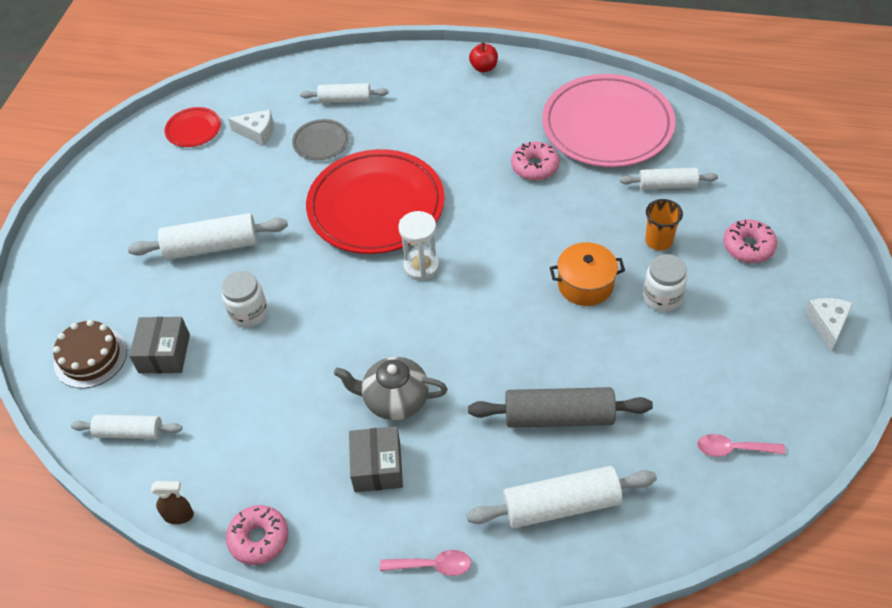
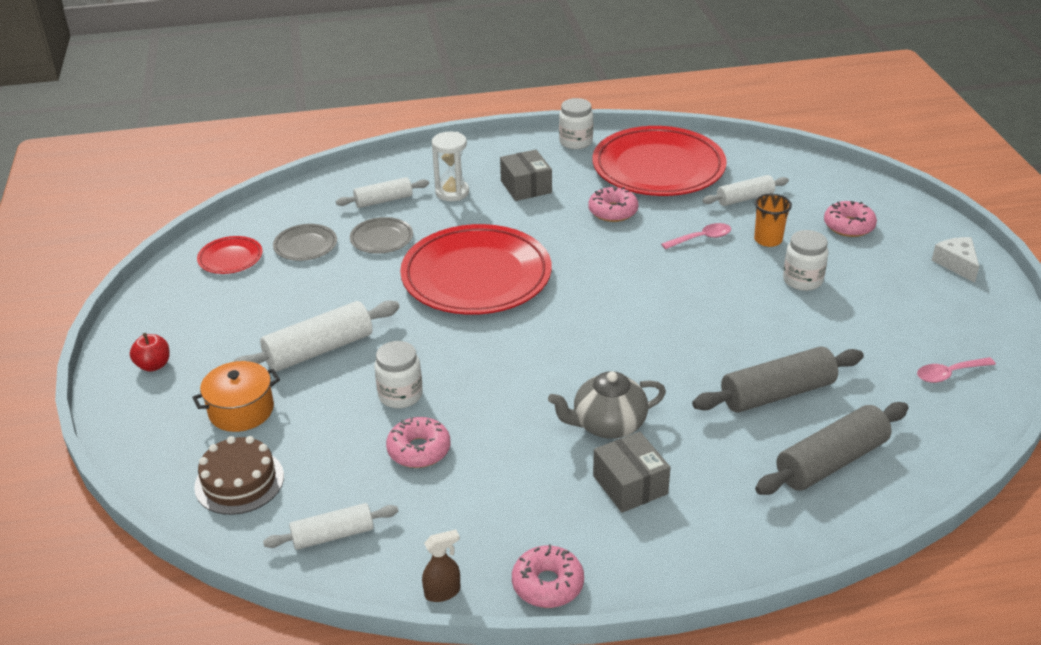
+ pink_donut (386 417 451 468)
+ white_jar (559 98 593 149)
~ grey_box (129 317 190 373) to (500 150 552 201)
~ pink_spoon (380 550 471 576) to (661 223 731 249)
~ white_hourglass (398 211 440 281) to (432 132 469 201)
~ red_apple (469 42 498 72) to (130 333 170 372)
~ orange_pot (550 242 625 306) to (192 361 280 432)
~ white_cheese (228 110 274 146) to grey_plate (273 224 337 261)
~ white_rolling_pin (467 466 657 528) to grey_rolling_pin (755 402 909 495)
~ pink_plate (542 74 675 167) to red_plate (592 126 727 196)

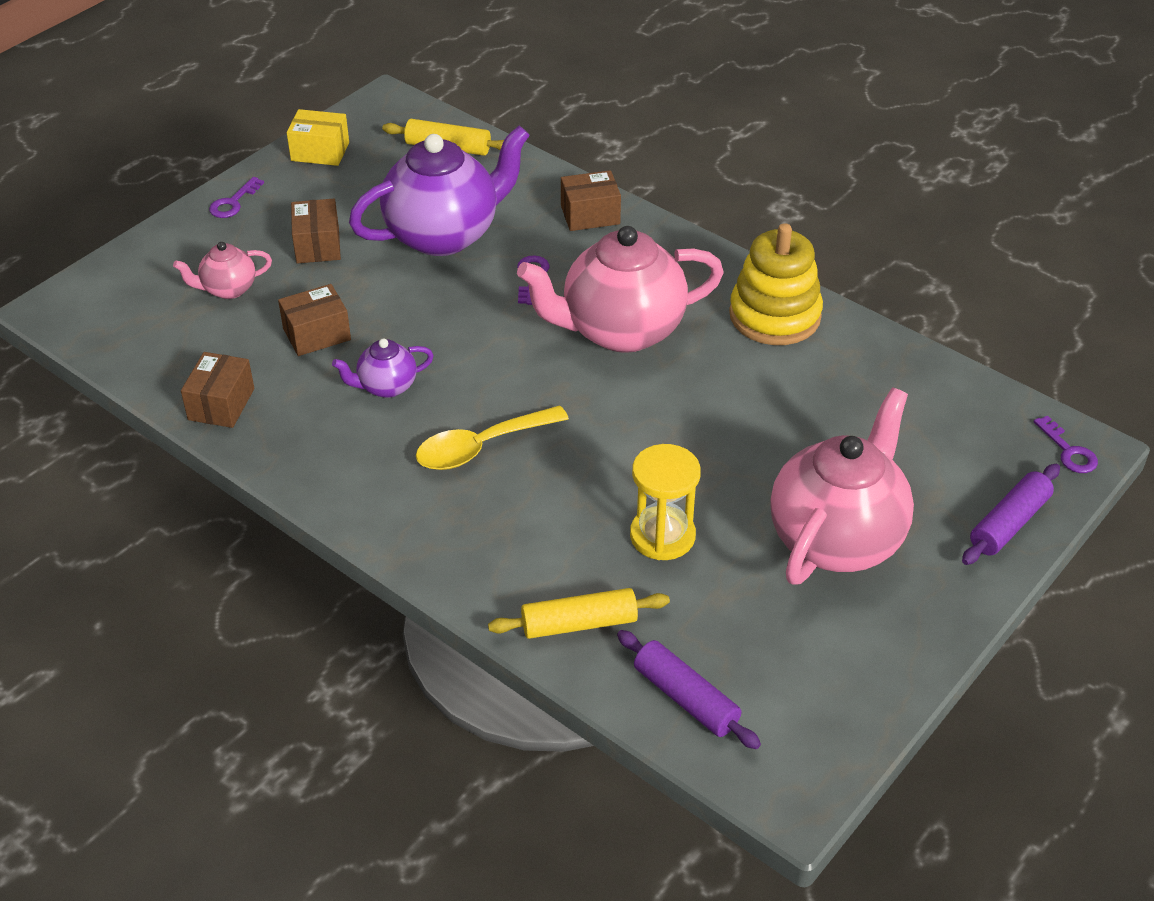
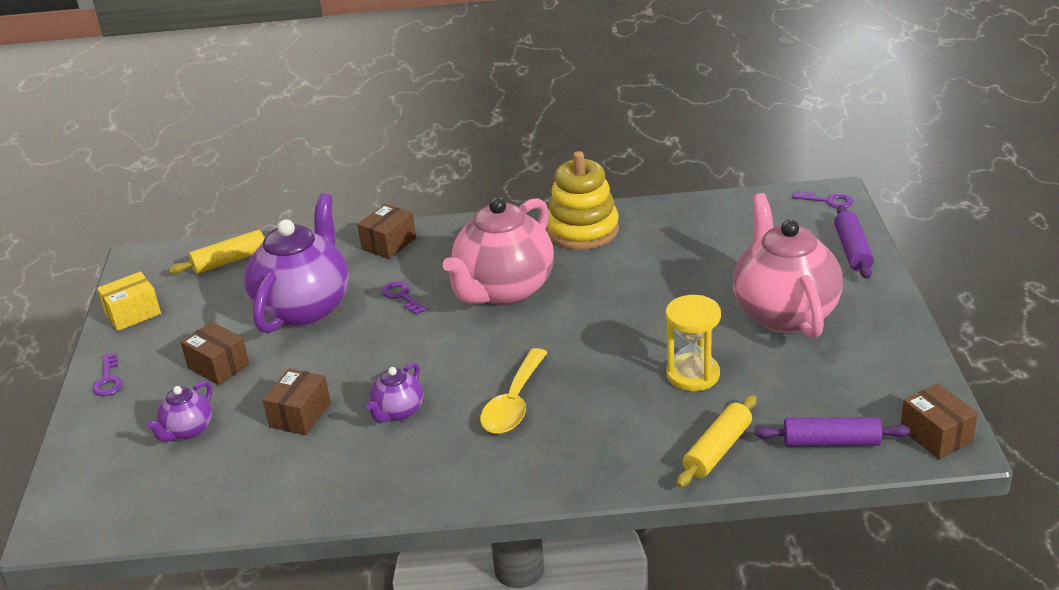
~ brown_box (181 352 254 428) to (901 384 978 459)
~ pink_teapot (173 242 272 299) to purple_teapot (147 381 212 442)

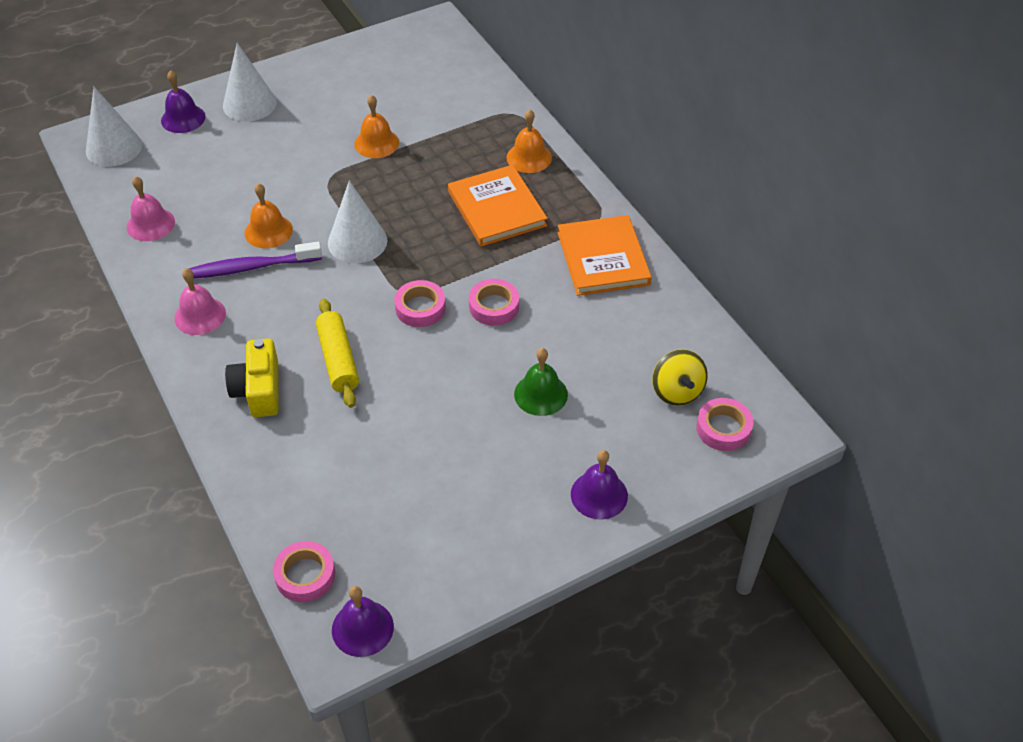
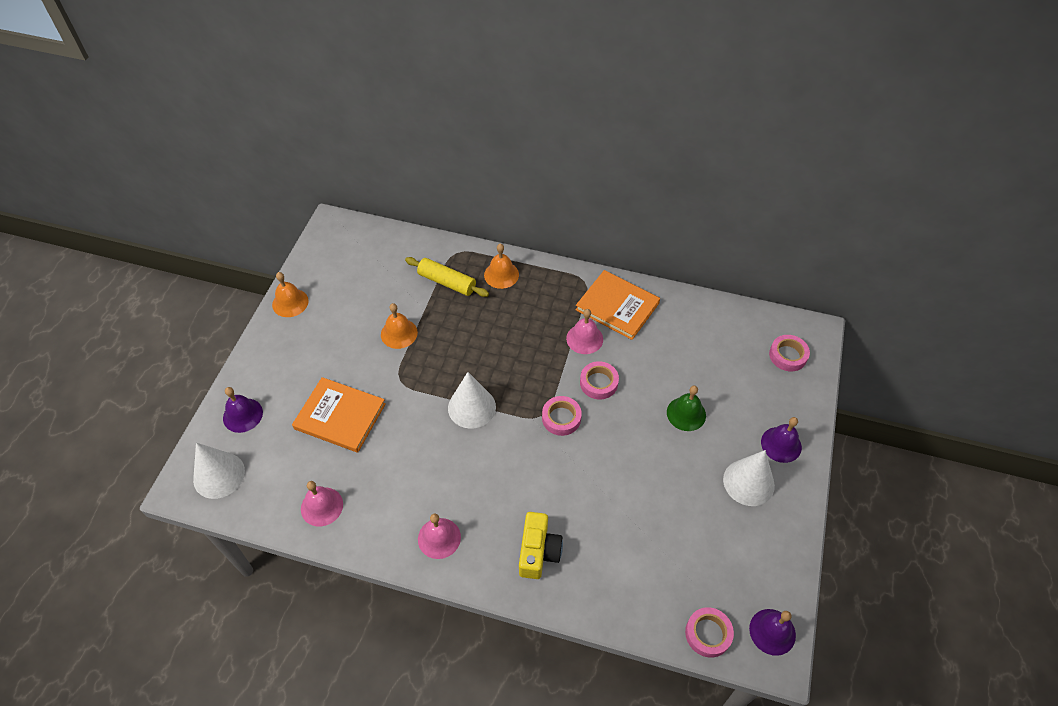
- purple_toothbrush (188 242 322 279)
- yellow_spinning_top (652 349 708 406)
+ pink_bell (566 309 603 354)
~ white_cone (223 43 277 122) to (723 450 775 506)
~ orange_bell (245 183 293 249) to (272 272 309 317)
~ yellow_rolling_pin (316 299 359 408) to (405 257 489 297)
~ orange_book (448 165 548 247) to (292 377 386 453)
~ yellow_camera (225 338 279 417) = (519 512 563 579) 120 degrees counterclockwise

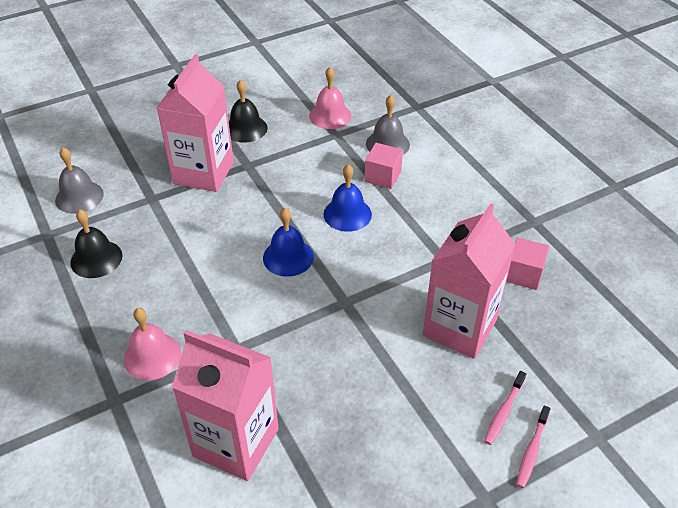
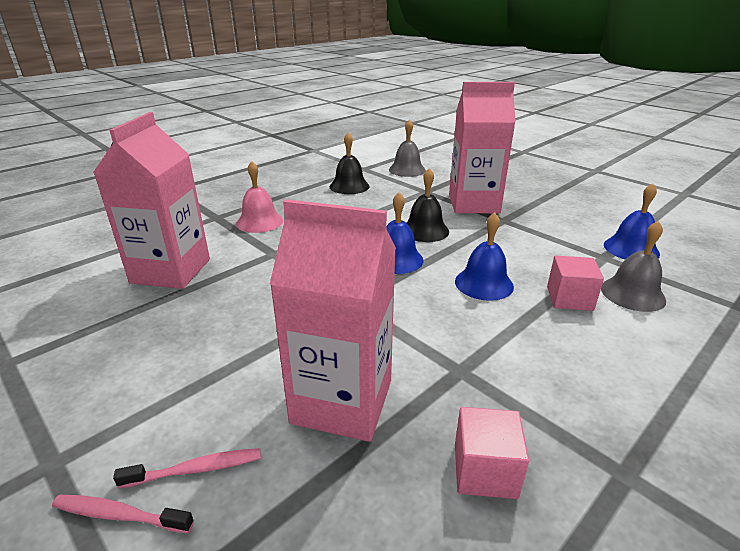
~ black_bell (229 80 268 143) to (406 168 449 242)
~ pink_bell (309 67 351 129) to blue_bell (604 183 660 259)
~ pink_toothbrush (484 371 526 445) = (113 448 261 488) 150 degrees clockwise

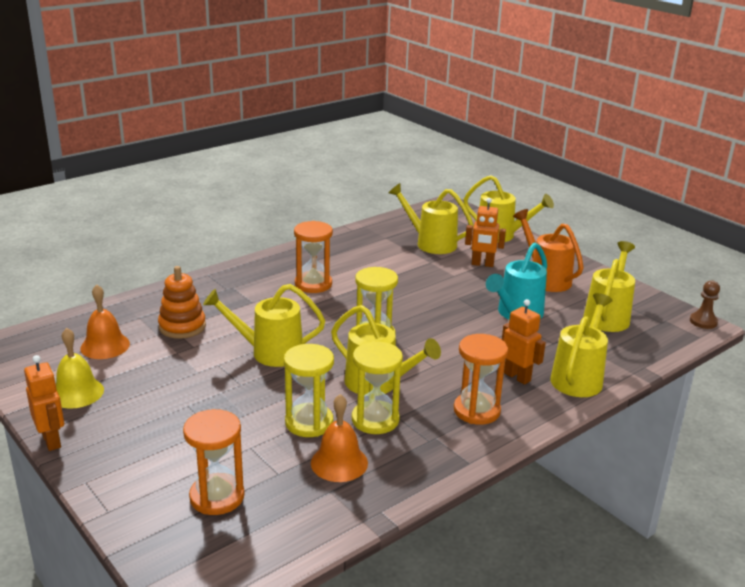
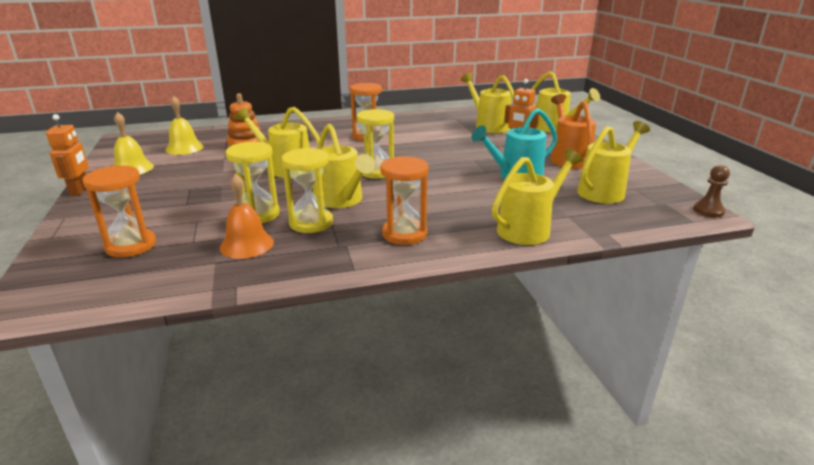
- orange_robot (502 299 546 385)
~ orange_bell (80 285 130 359) to yellow_bell (165 96 204 155)

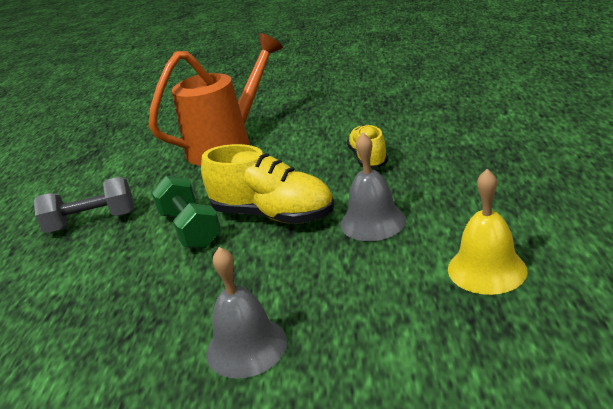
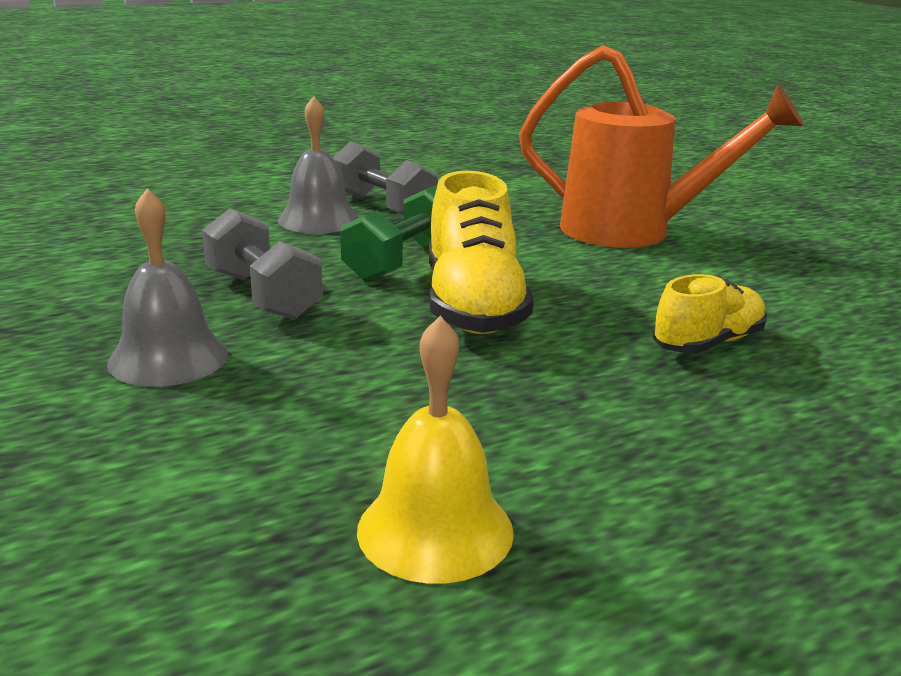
+ grey_dumbbell (202 208 323 320)
~ grey_bell (340 133 406 241) to (278 96 359 234)

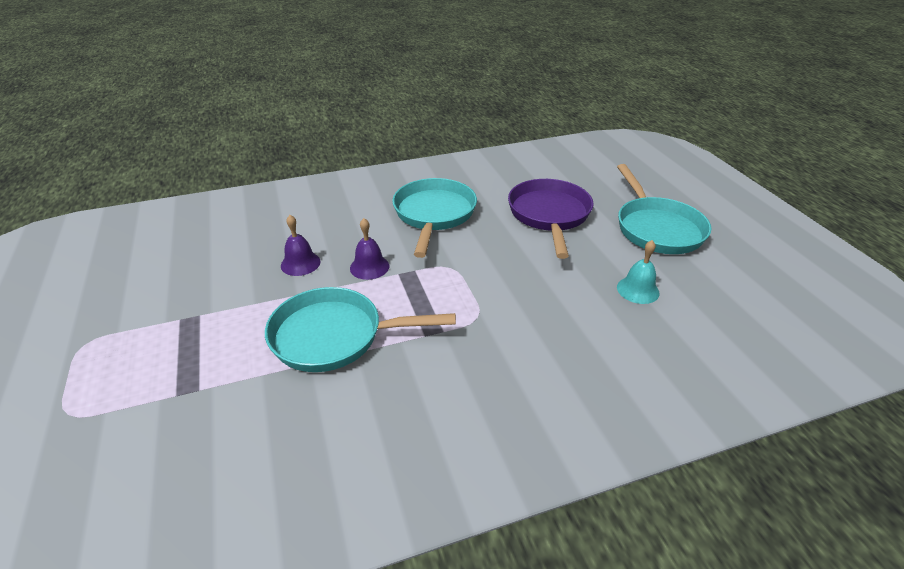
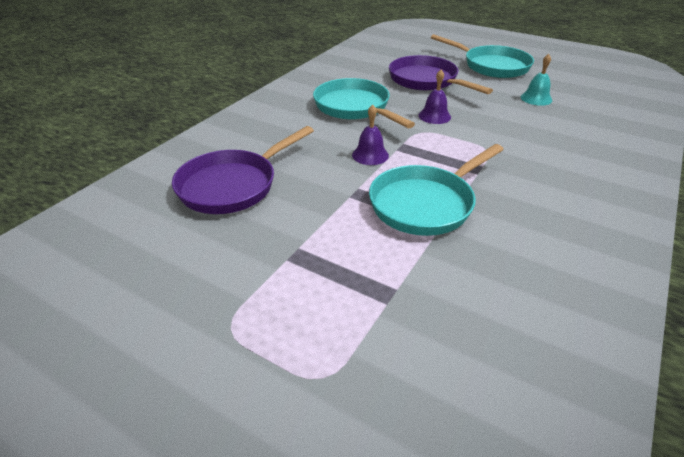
+ purple_pan (172 126 314 214)
~ purple_bell (281 215 320 276) to (419 70 451 124)

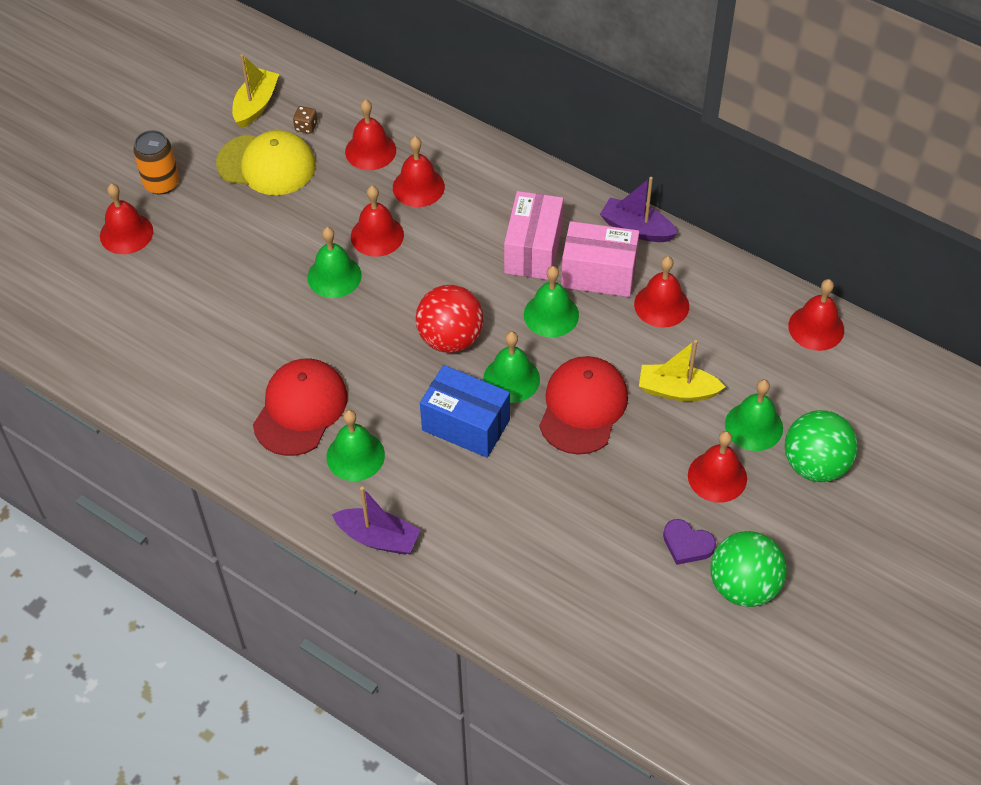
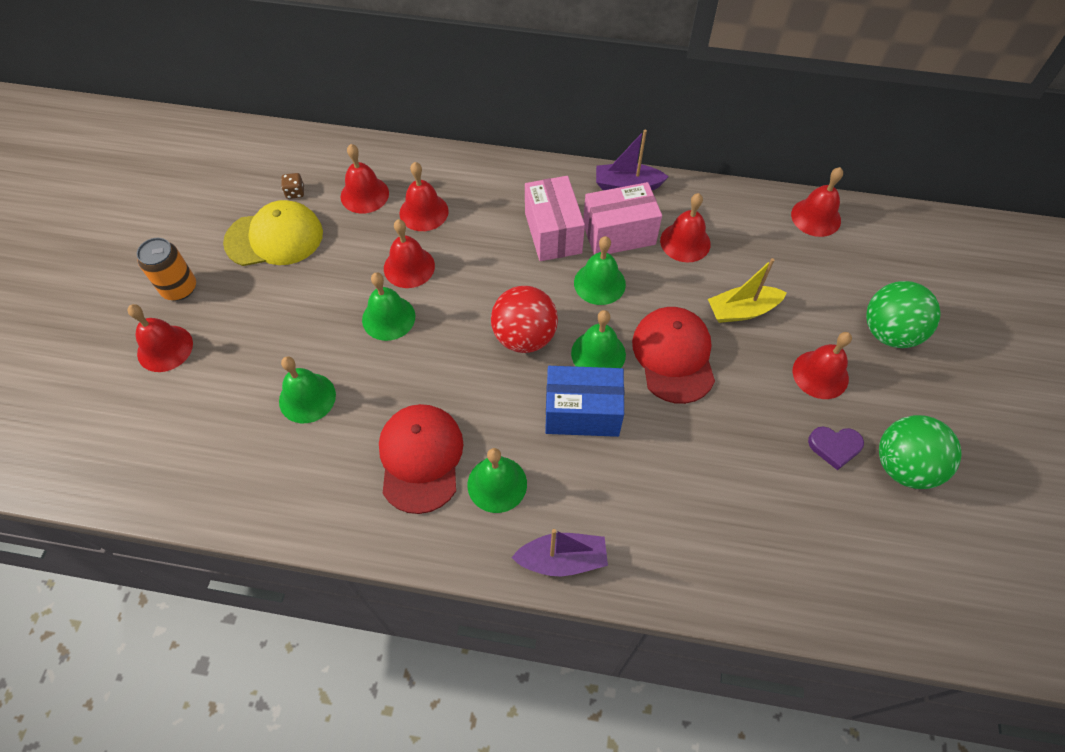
- yellow_boat (232 54 279 128)
~ green_bell (725 379 783 451) to (279 356 336 423)

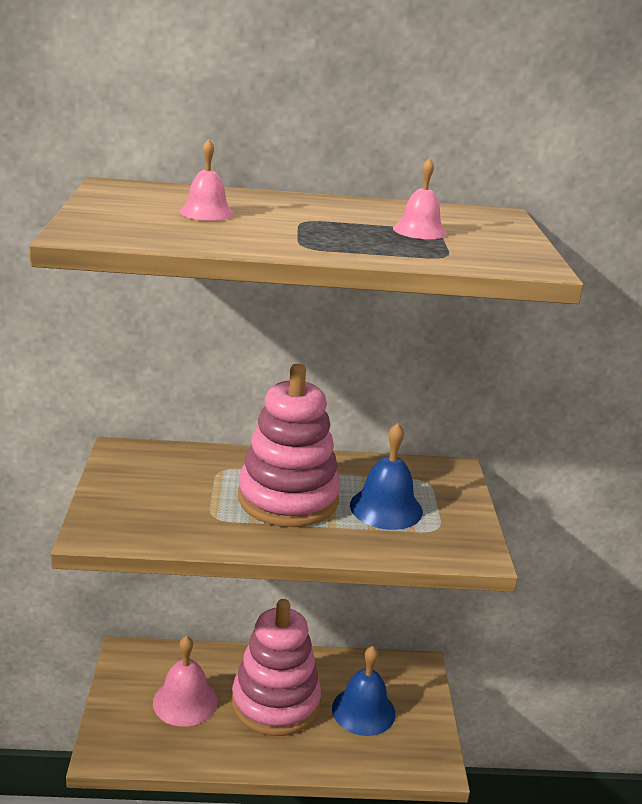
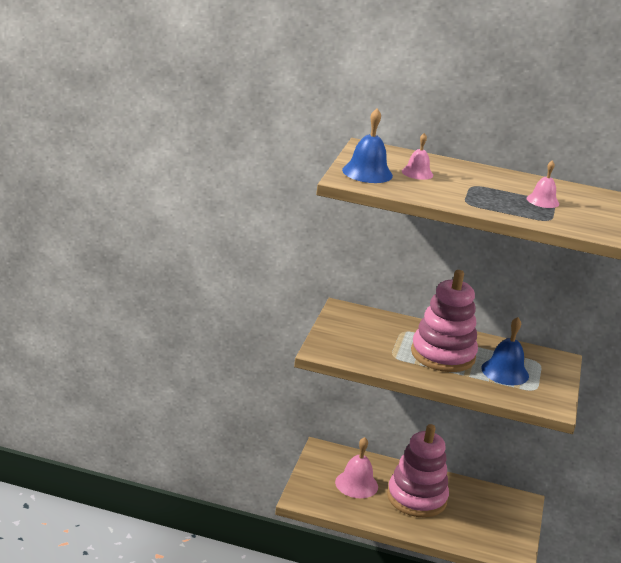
~ blue_bell (332 646 395 736) to (342 109 393 183)

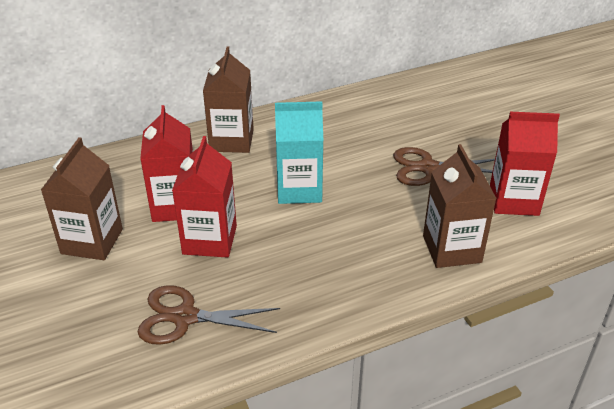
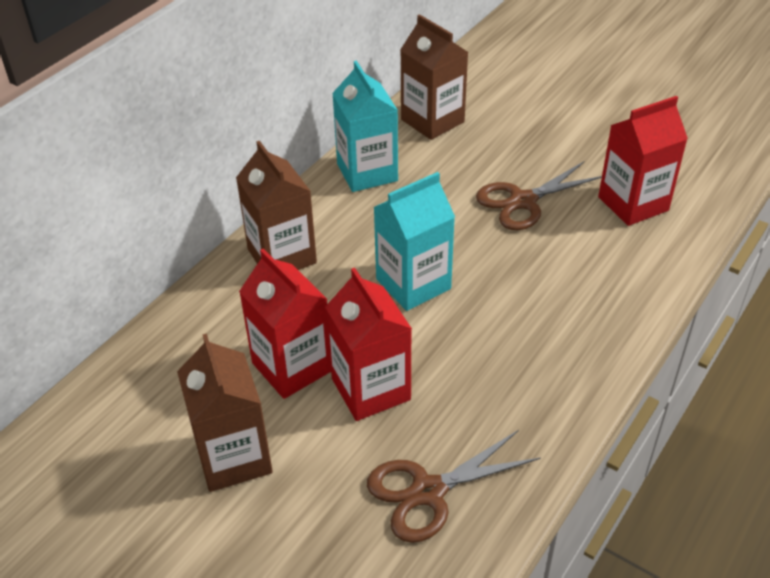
+ turquoise_carton (332 61 398 192)
~ brown_carton (423 144 497 268) to (400 14 469 140)

